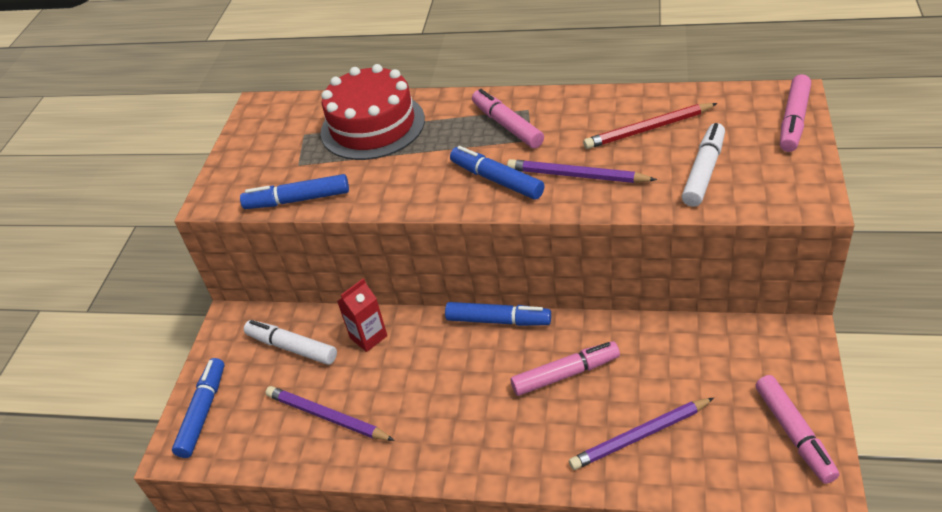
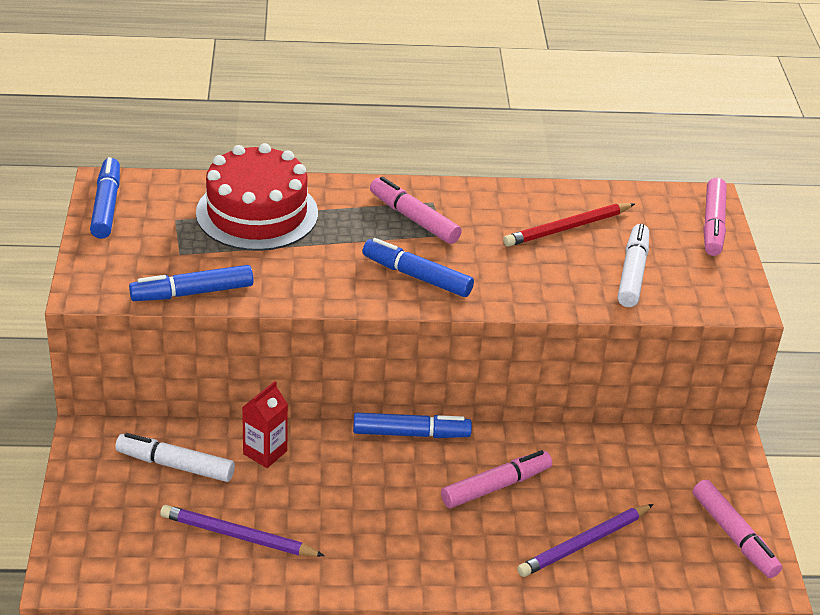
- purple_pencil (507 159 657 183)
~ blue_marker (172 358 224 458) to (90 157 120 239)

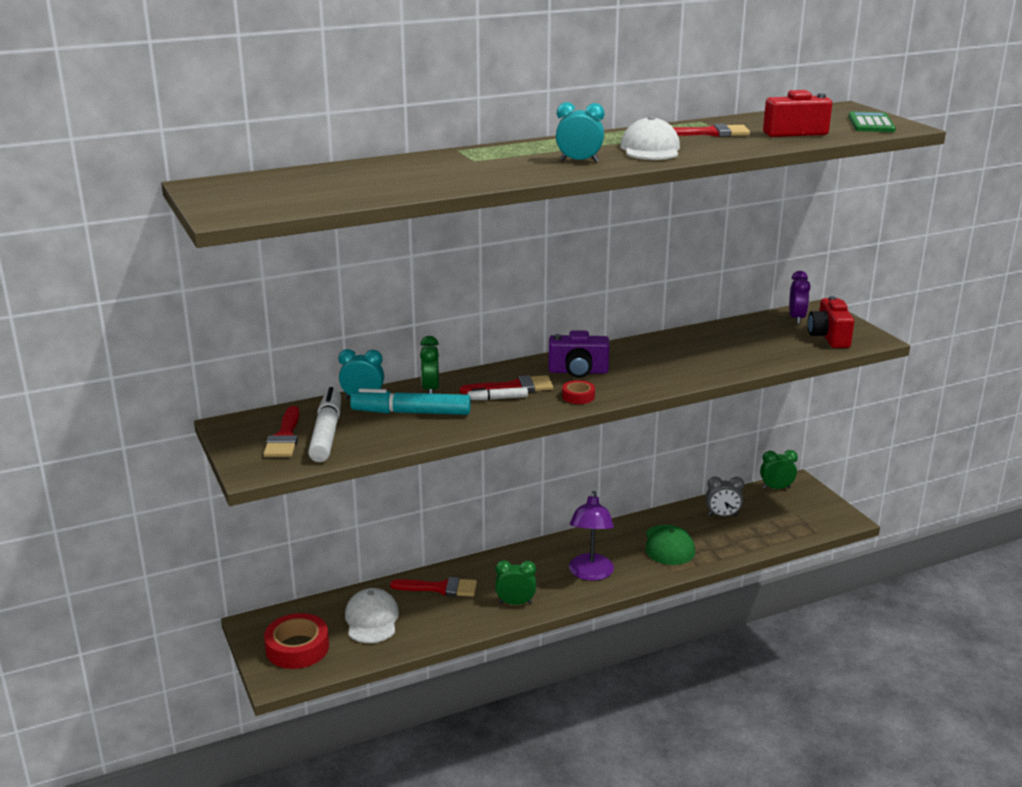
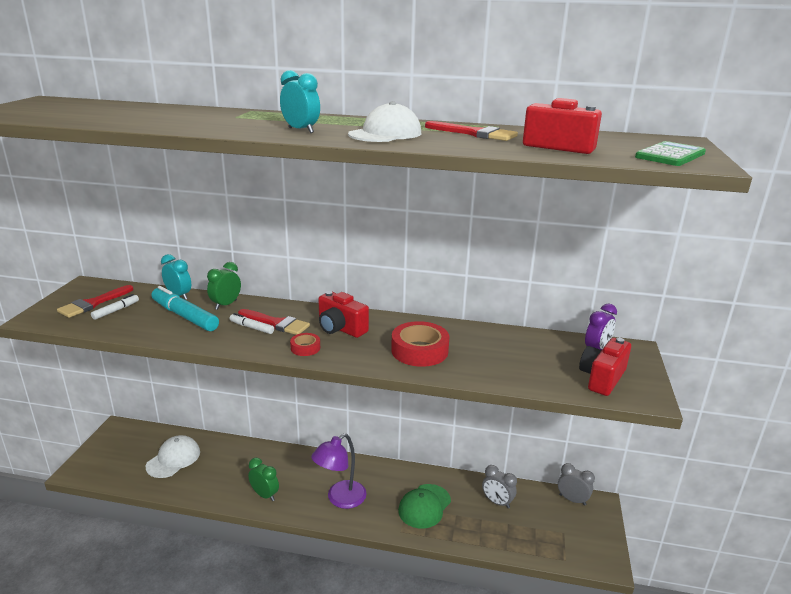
- red_brush (390 577 477 597)
~ red_tape (264 613 329 669) to (391 321 449 367)
~ purple_camera (548 330 610 378) to red_camera (318 291 369 338)
~ green_clock (760 450 798 489) to grey_clock (558 463 595 506)
~ white_marker (308 387 341 462) = (91 294 139 320) x0.52

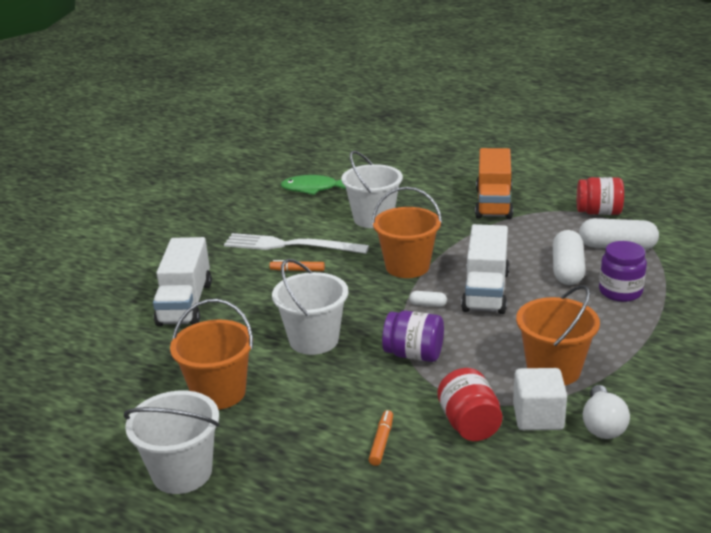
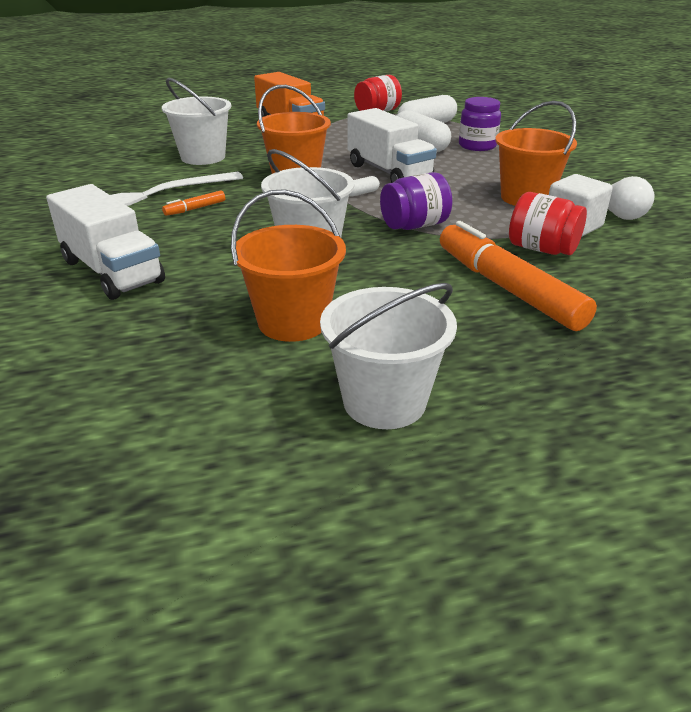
- green_fish (280 175 346 195)
~ orange_marker (369 410 393 466) = (440 221 597 331) x2.38

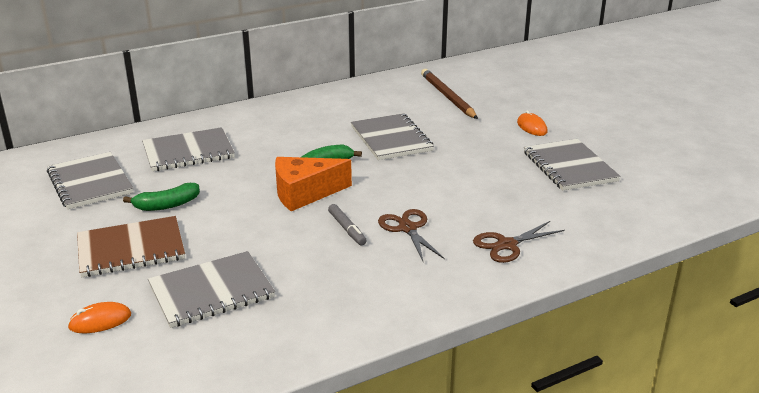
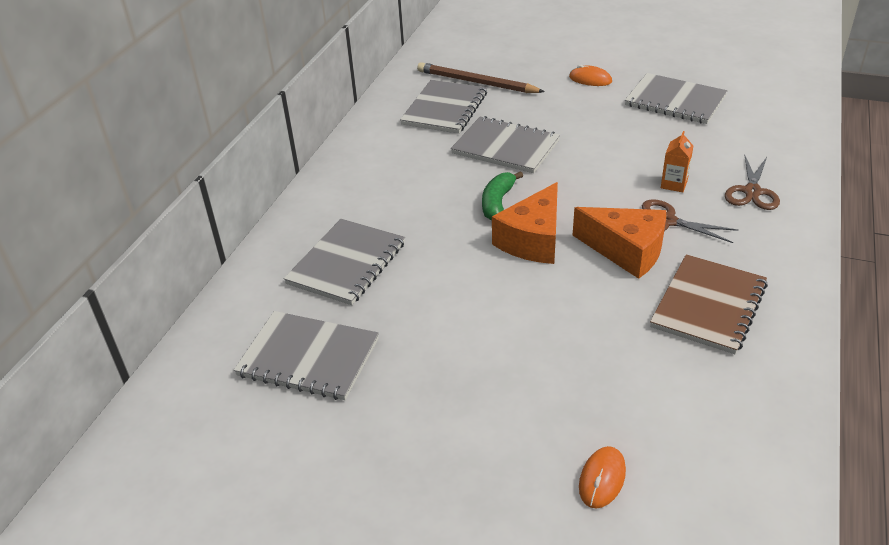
- green_banana (123 183 200 211)
+ orange_carton (661 131 693 192)
~ brown_notebook (77 216 185 277) to (650 254 768 354)
~ grey_notebook (148 251 275 328) to (400 80 487 134)
~ grey_marker (328 204 367 246) to orange_cheese (573 207 666 279)

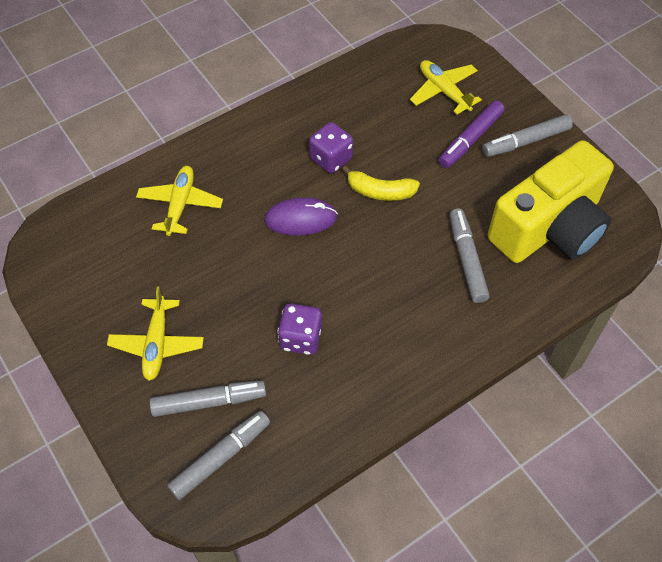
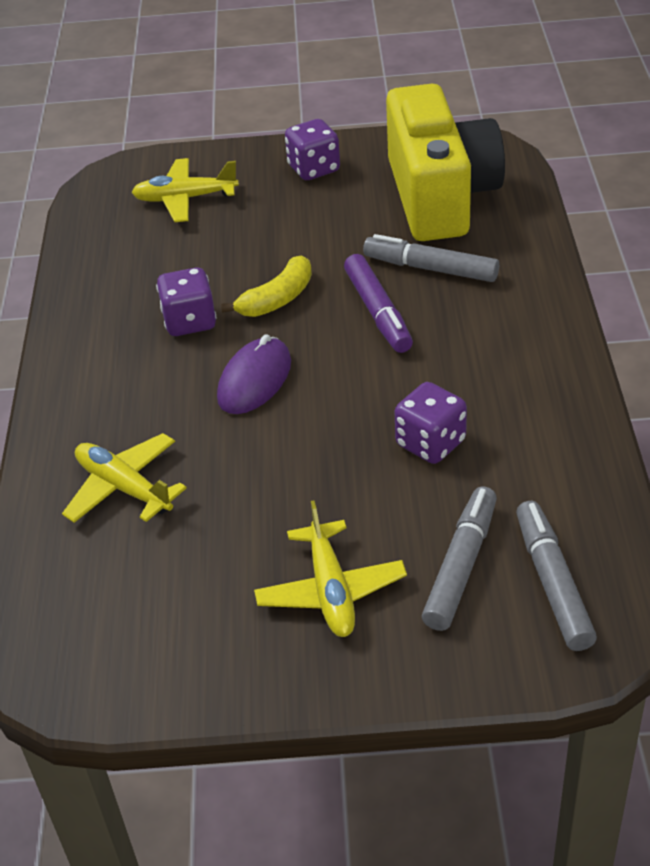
~ purple_marker (439 100 505 168) to (344 254 413 353)
~ grey_marker (482 114 573 157) to purple_dice (285 119 340 180)
~ yellow_plane (107 286 204 381) = (254 500 407 637) 45 degrees clockwise

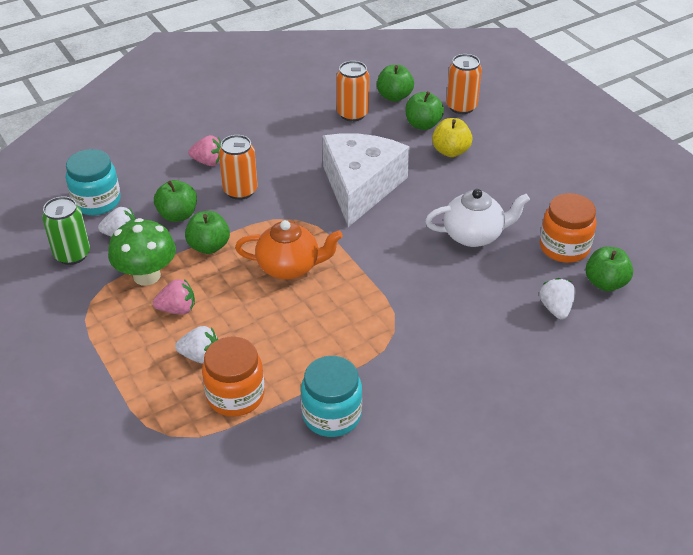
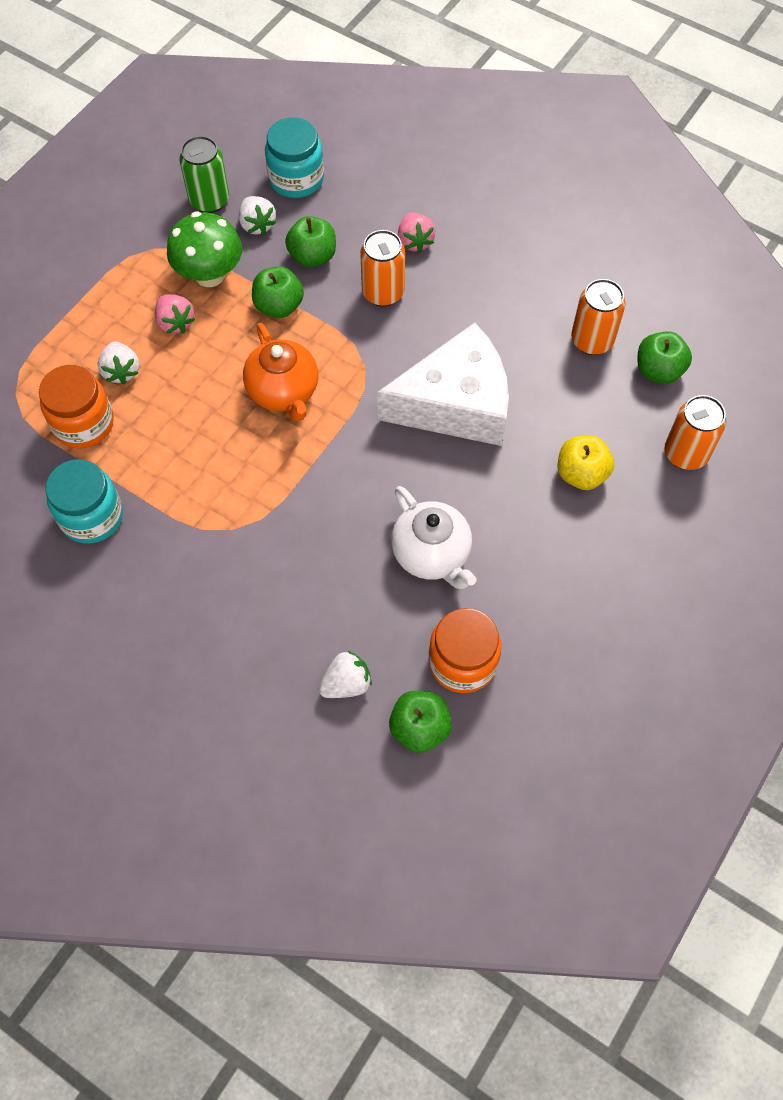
- green_apple (405 91 444 130)

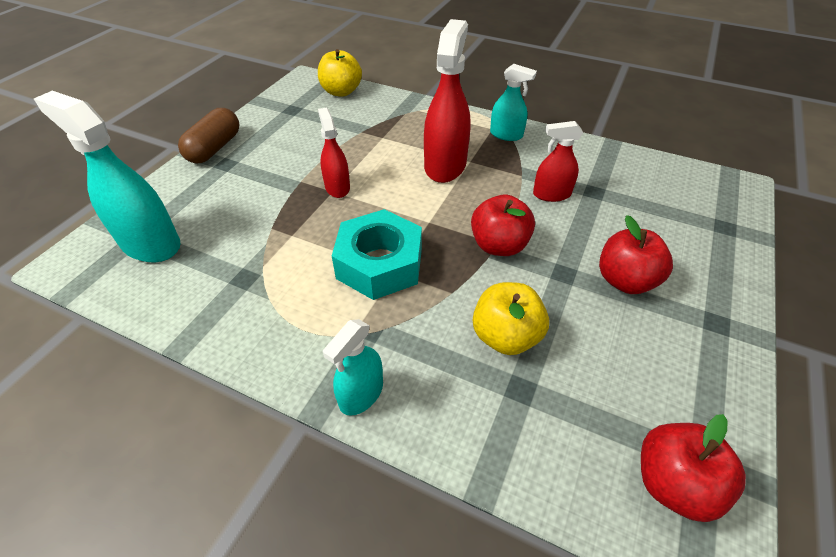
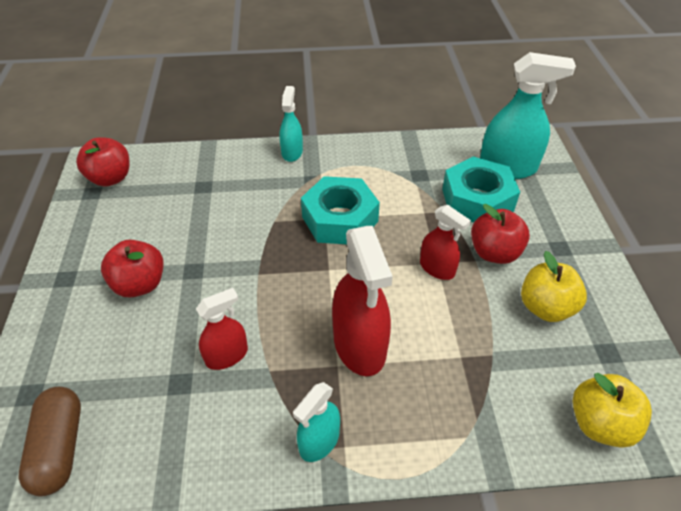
+ turquoise_nut (442 156 520 223)
~ brown_capsule (178 108 239 164) to (19 387 81 496)
~ red_apple (471 194 535 256) to (471 204 530 264)
~ yellow_apple (473 282 549 355) to (521 251 587 322)
~ turquoise_spray_bottle (490 64 537 141) = (293 382 340 462) 45 degrees counterclockwise

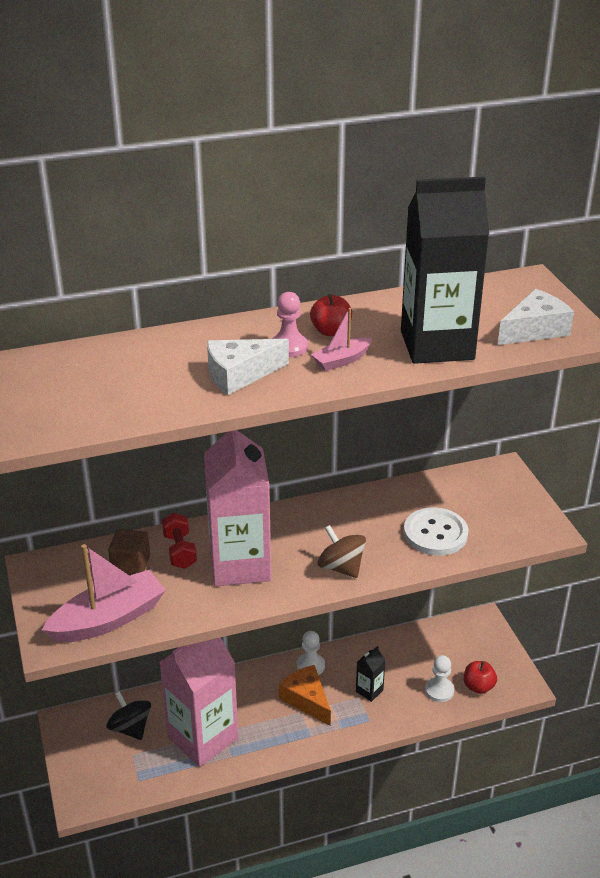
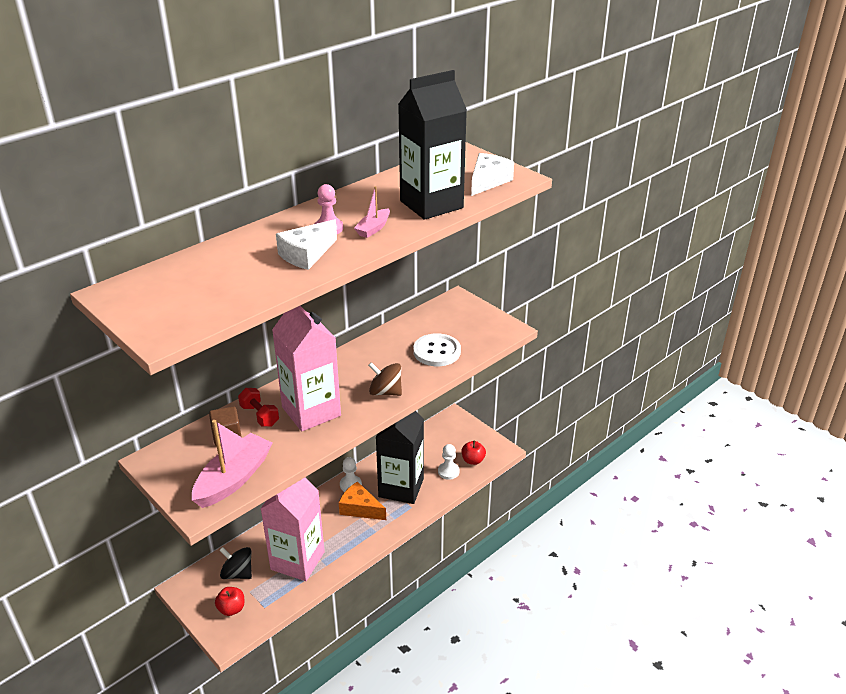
~ red_apple (310 294 352 336) to (215 587 244 616)
~ black_carton (356 646 386 702) = (375 411 424 504) x2.43

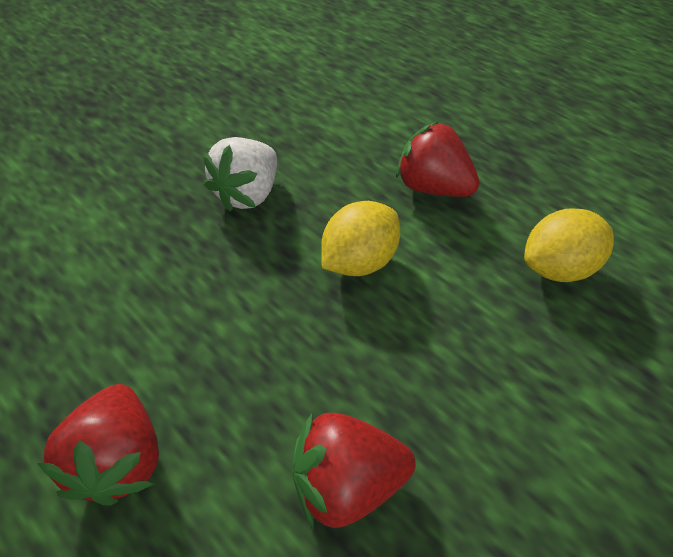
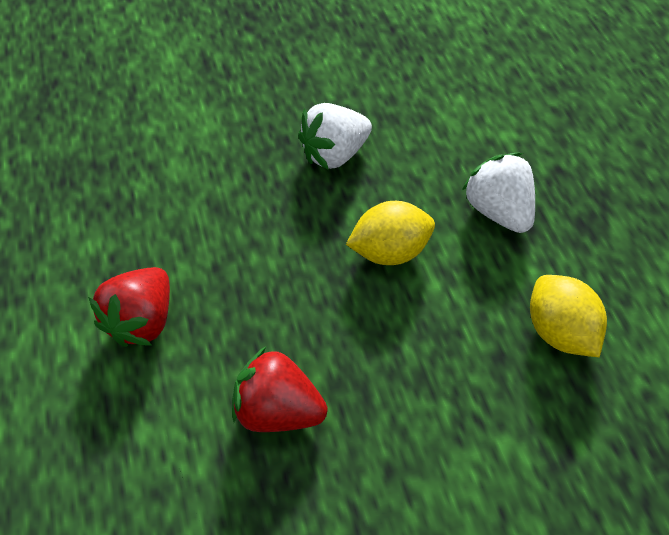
~ red_strawberry (396 121 480 197) to white_strawberry (462 153 535 233)
~ yellow_lemon (524 208 614 282) = (530 275 607 357) 60 degrees clockwise

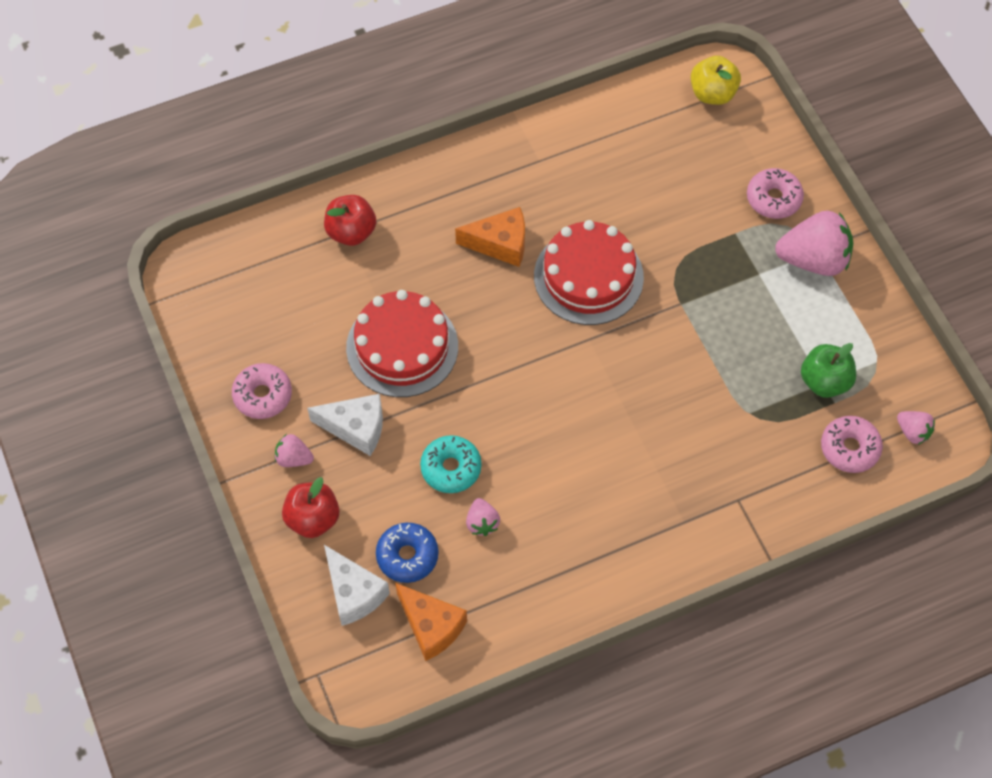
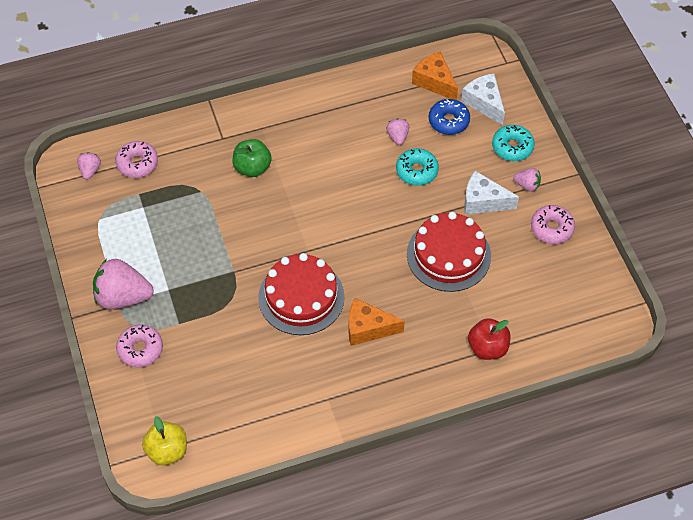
~ green_apple (801 343 856 398) to (232 139 272 177)
~ red_apple (282 477 340 538) to turquoise_donut (492 125 535 161)
~ pink_strawberry (897 411 935 445) = (77 152 101 180) 45 degrees clockwise

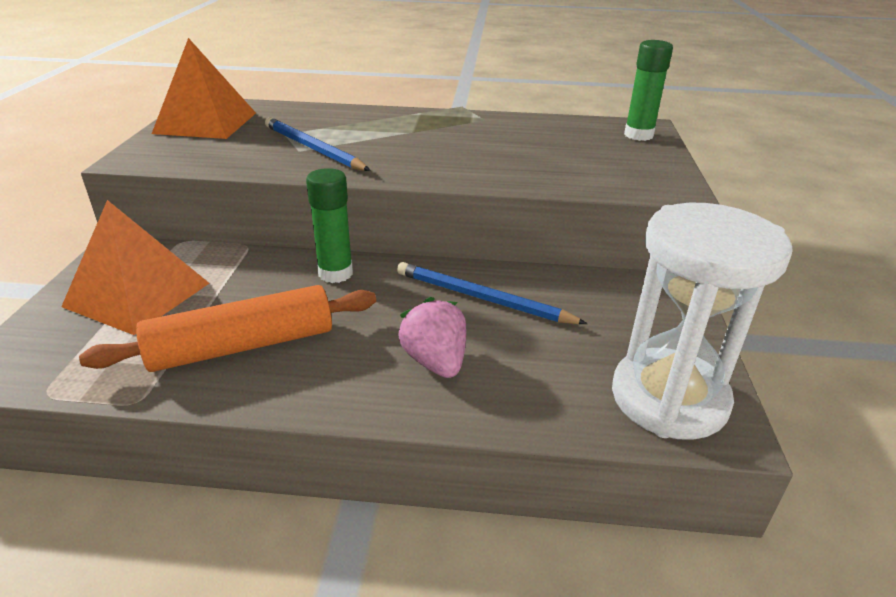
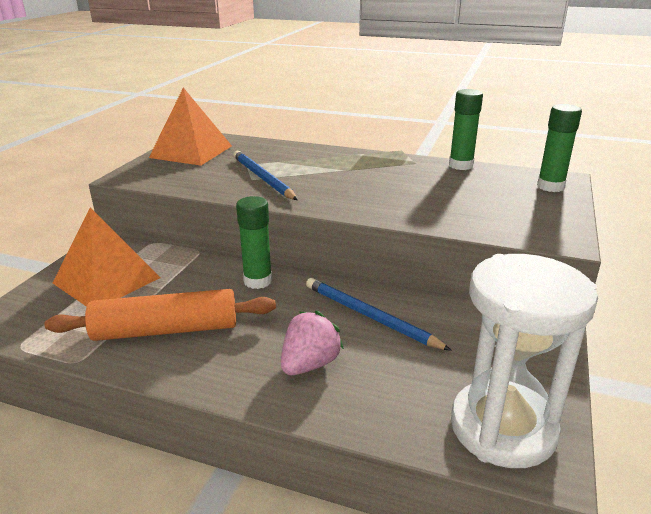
+ green_glue_stick (449 89 483 170)
~ pink_strawberry (398 297 466 378) = (281 311 344 375) 45 degrees clockwise

